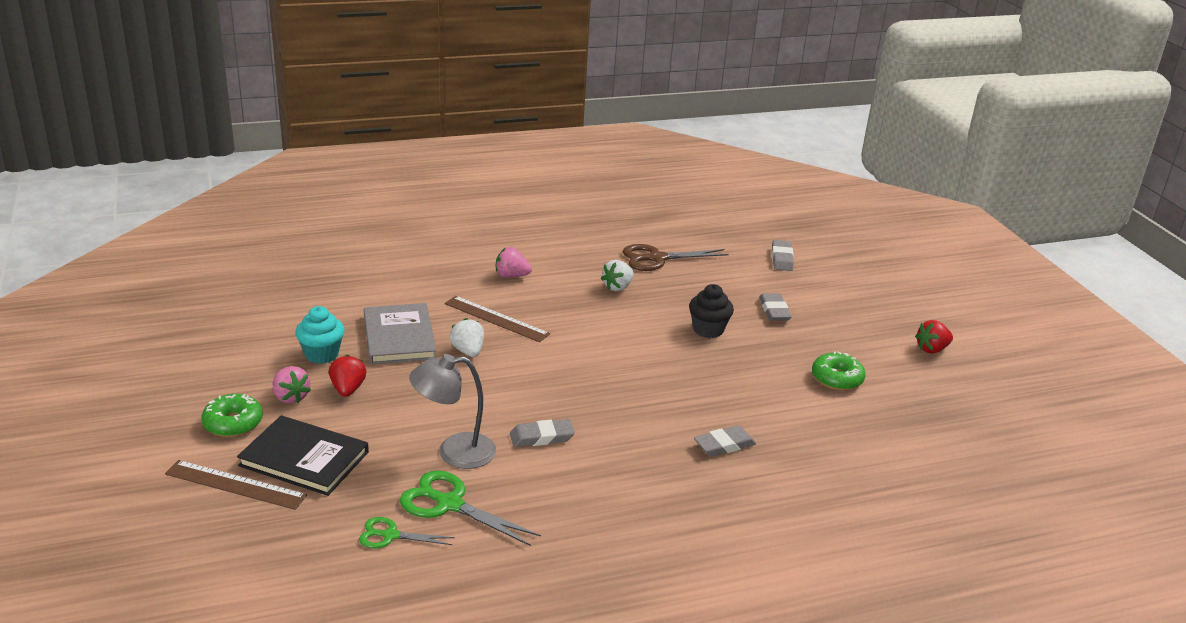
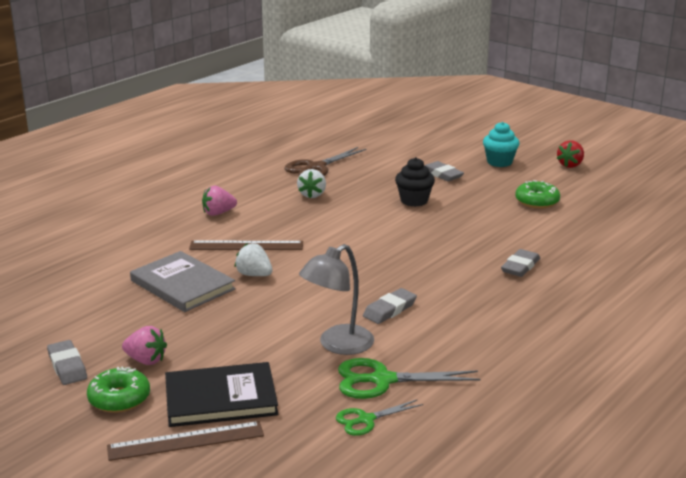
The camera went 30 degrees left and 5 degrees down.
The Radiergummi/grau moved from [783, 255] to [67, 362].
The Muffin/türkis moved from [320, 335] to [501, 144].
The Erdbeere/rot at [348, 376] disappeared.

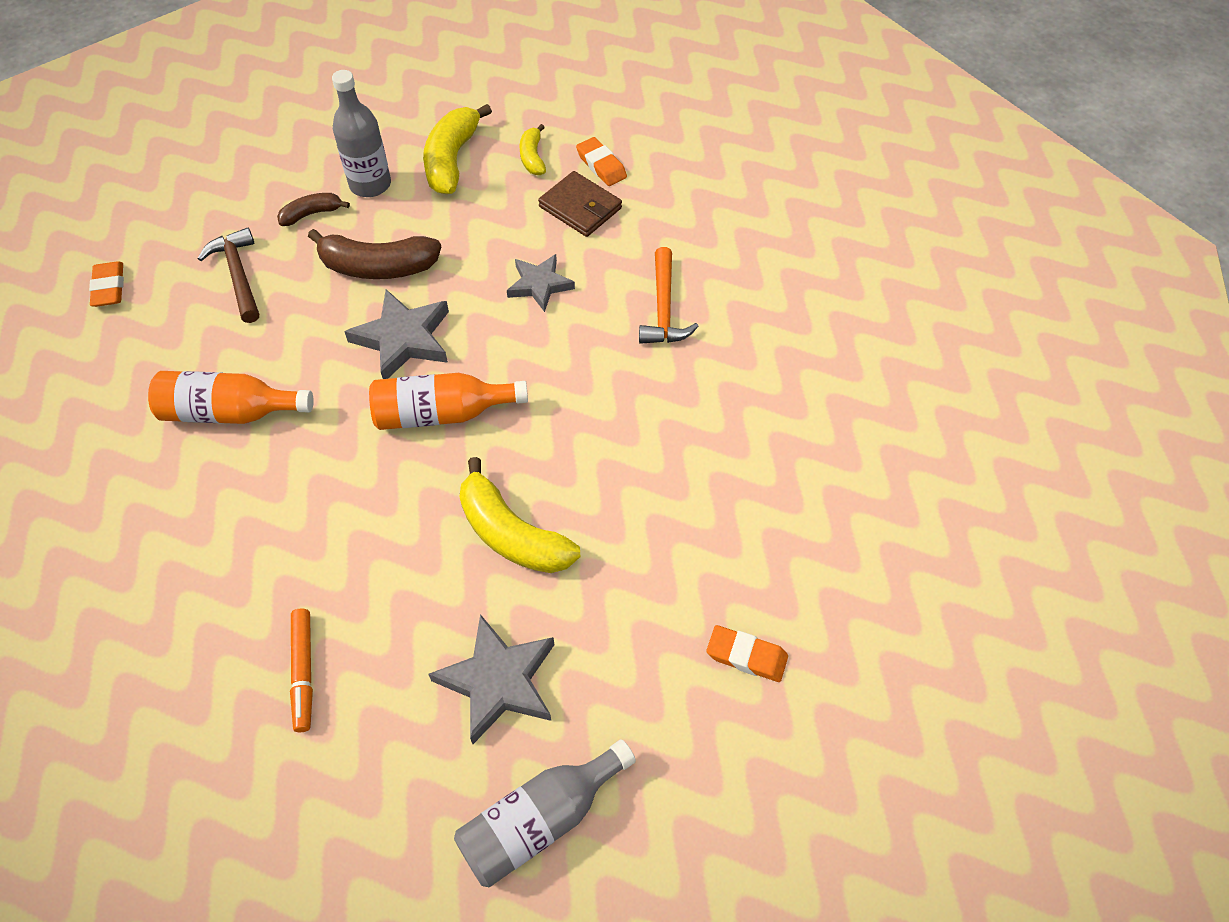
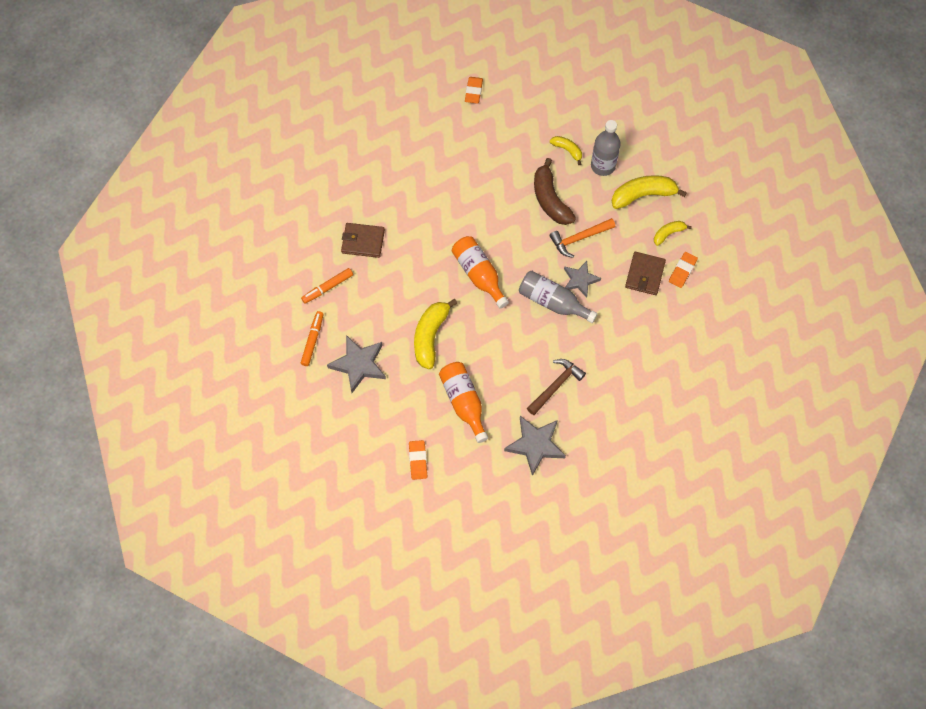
The camera went 65 degrees right and 10 degrees up.
The Banane/braun at [313, 209] became the Banane/gelb at [566, 150].
The Hammer/braun moved from [228, 275] to [556, 387].
The Hammer/orange moved from [669, 295] to [582, 238].
The Radiergummi/orange at [106, 284] turned 45 degrees counterclockwise.
The Stern/grau moved from [396, 334] to [535, 446].
The Flasche/orange moved from [231, 397] to [463, 402].
The Flasche/grau moved from [545, 813] to [558, 297].
The Geldbörse/braun at [363, 240] appeared.
The Filzstift/orange at [312, 338] appeared.

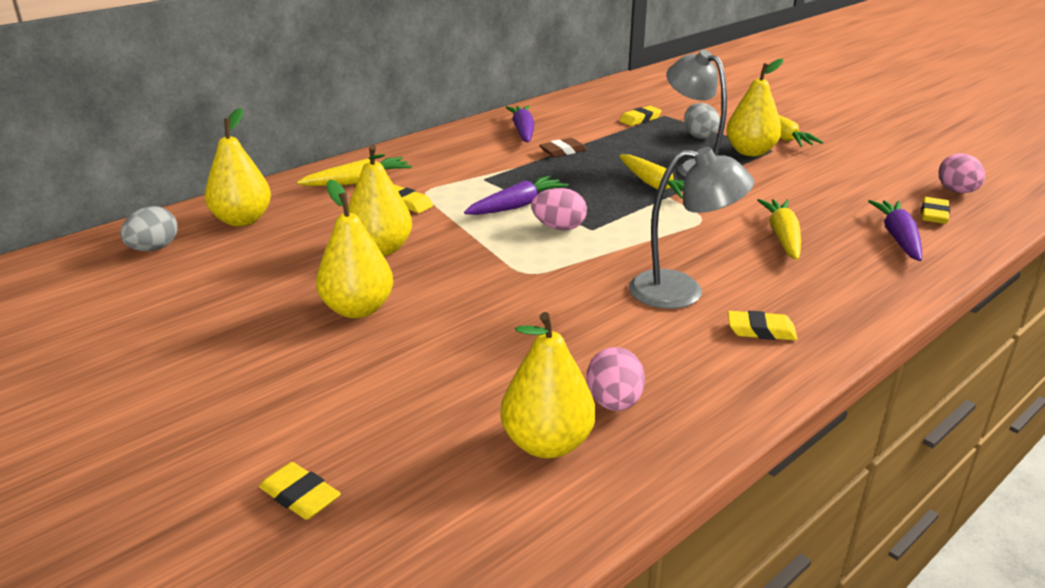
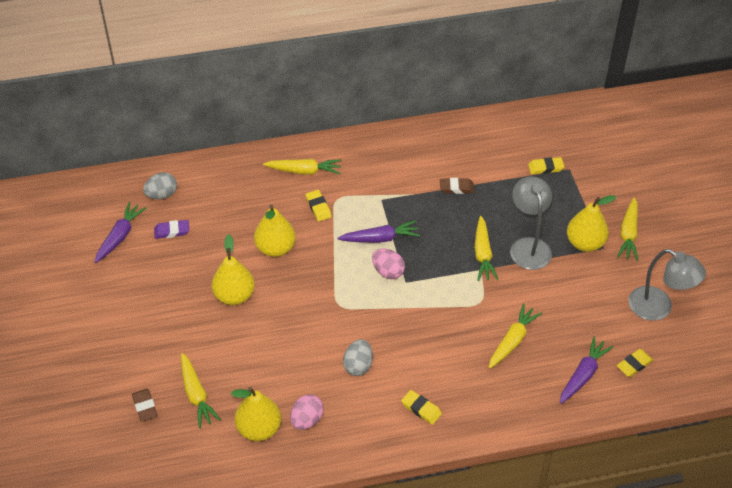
The camera went 30 degrees right and 20 degrees up.
The Ei/grau moved from [702, 121] to [358, 357].
The Karotte/lila moved from [519, 123] to [121, 232].
The Birne/gelb at [238, 167] disappeared.
The Lampe/grau moved from [691, 228] to [667, 285].
The Ei/rosa at [962, 173] disappeared.
The Radiergummi/gelb at [300, 491] became the Radiergummi/braun at [145, 405].
The Radiergummi/lila at [171, 229] appeared.
The Karotte/gelb at [201, 390] appeared.

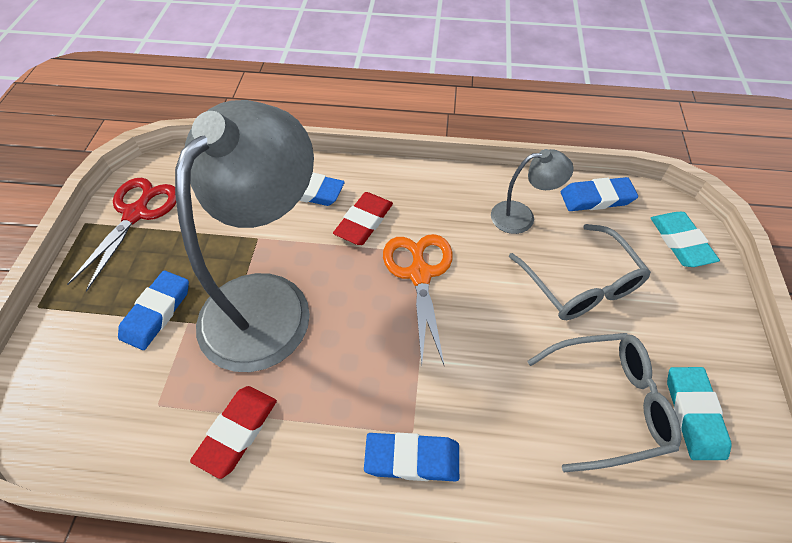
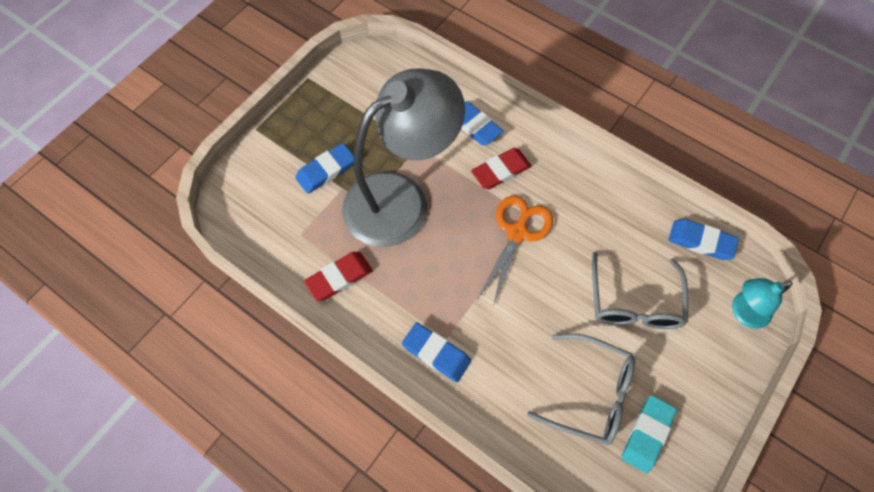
The camera went 30 degrees right and 10 degrees up.
The Lampe/grau at [532, 191] disappeared.
The Schere/rot at [121, 234] disappeared.
The Radiergummi/türkis at [685, 239] was replaced by the Lampe/türkis at [762, 303].

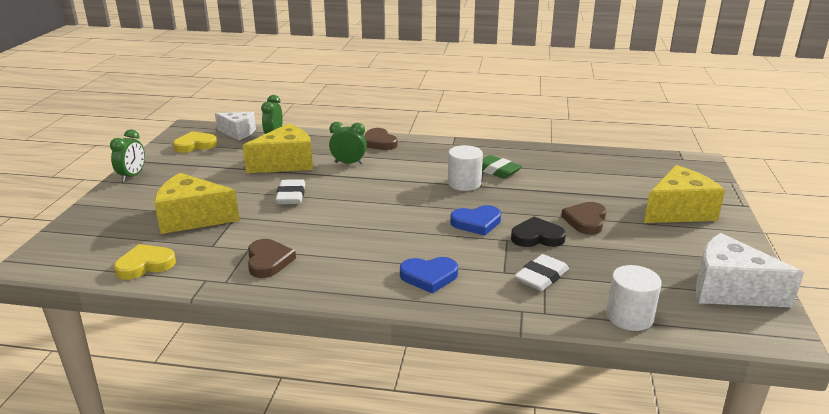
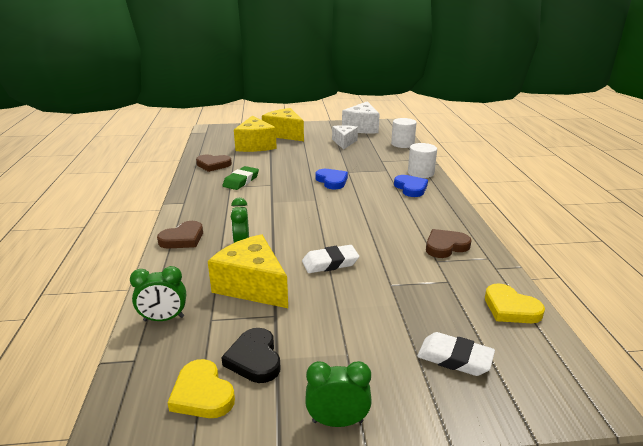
The camera went 105 degrees left and 0 degrees up.
The Käse/weiß moved from [235, 126] to [345, 137].
The Vollzylinder/weiß moved from [465, 168] to [422, 160].
The Käse/gelb moved from [197, 203] to [255, 133].
The Herz/braun moved from [583, 218] to [214, 163].
The Herz/schwarz moved from [538, 232] to [250, 355].
The Radiergummi/weiß moved from [541, 272] to [456, 354].

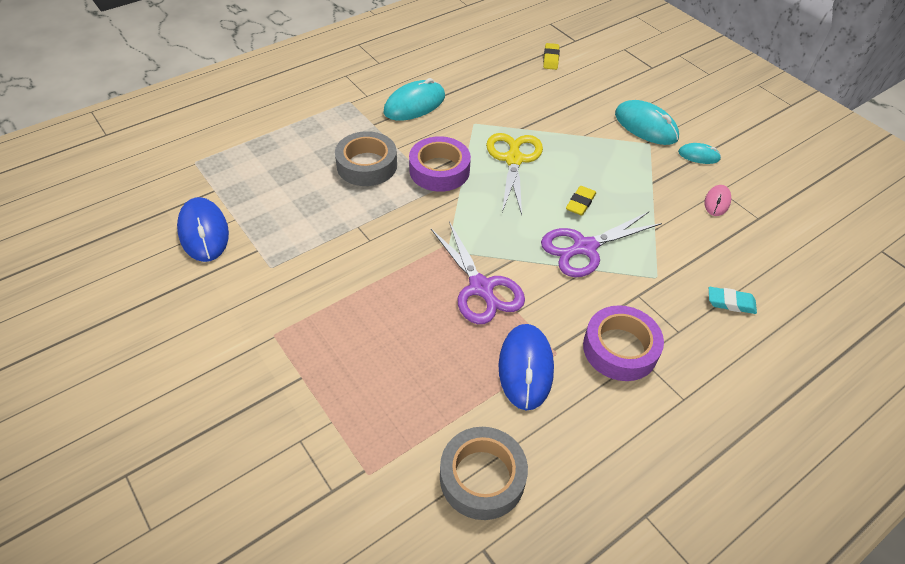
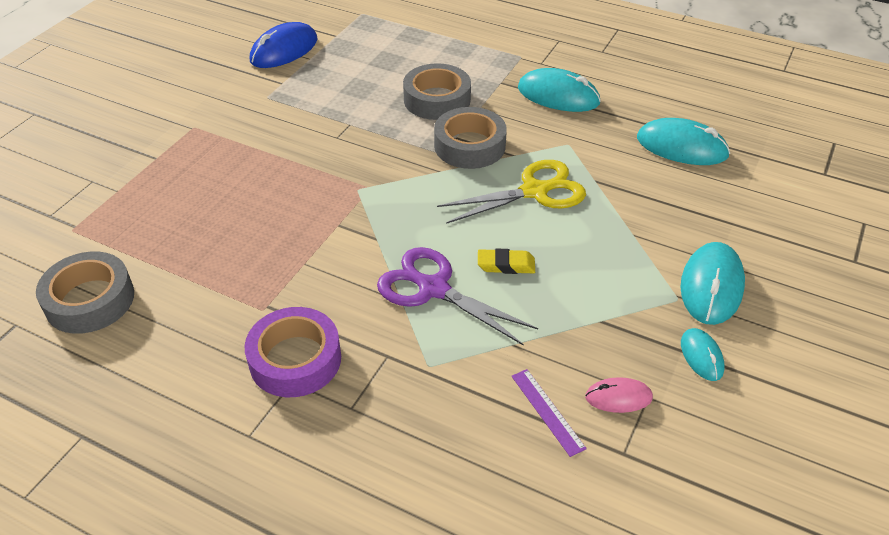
The camera went 65 degrees right and 5 degrees down.
The Radiergummi/gelb at [551, 56] disappeared.
The Klebeband/lila at [440, 164] became the Klebeband/grau at [470, 138].
The Schere/lila at [478, 272] disappeared.
The Radiergummi/türkis at [733, 300] disappeared.
The Computermaus/blau at [526, 367] disappeared.
The Computermaus/türkis at [683, 141] appeared.
The Lineal/lila at [549, 413] appeared.

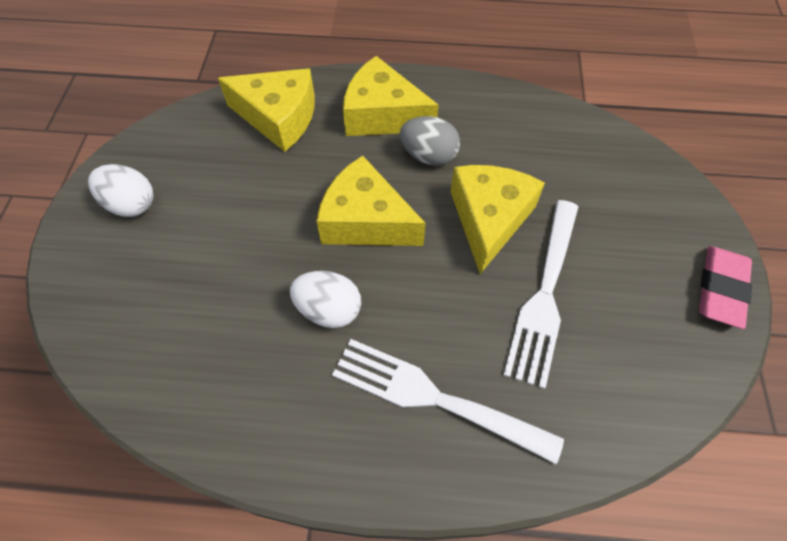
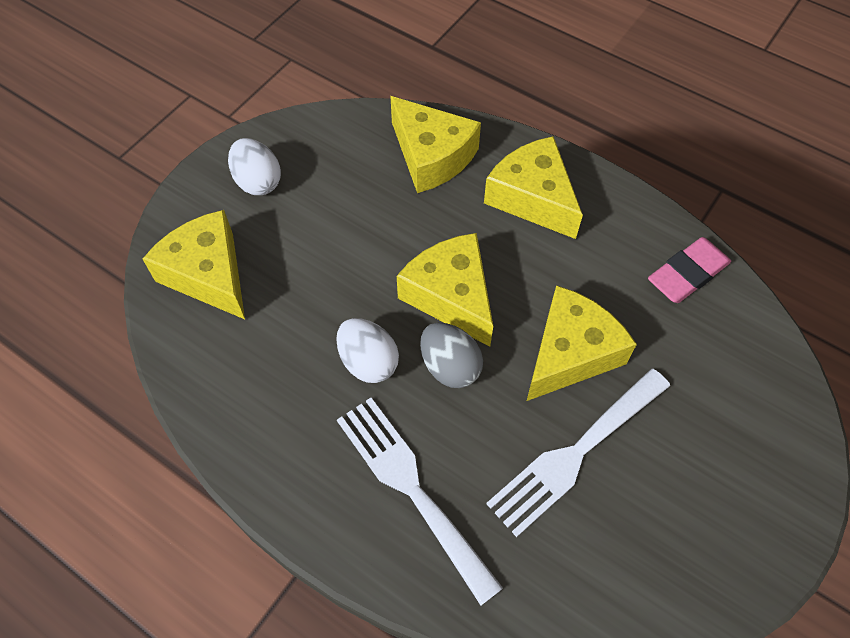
The camera went 30 degrees right and 0 degrees up.
The Ei/grau moved from [430, 141] to [451, 355].
The Radiergummi/rosa moved from [725, 287] to [689, 270].
The Käse/gelb at [194, 264] appeared.

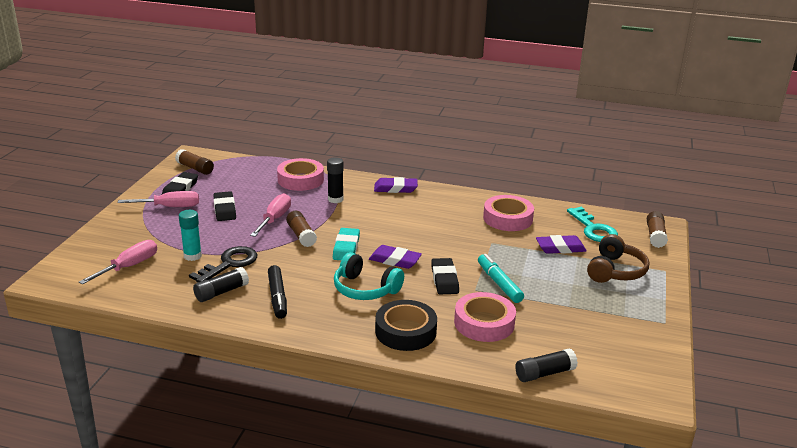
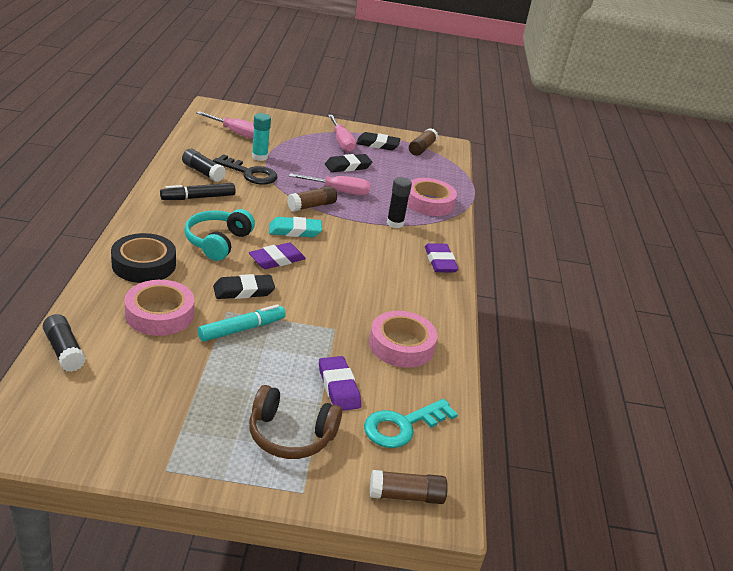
The camera went 75 degrees right and 5 degrees up.
The Radiergummi/lila at [395, 257] turned 45 degrees clockwise.

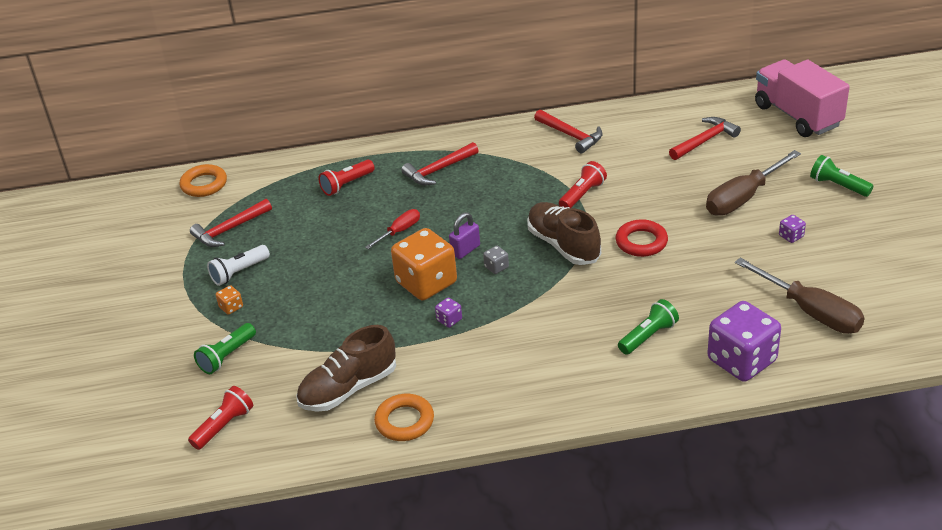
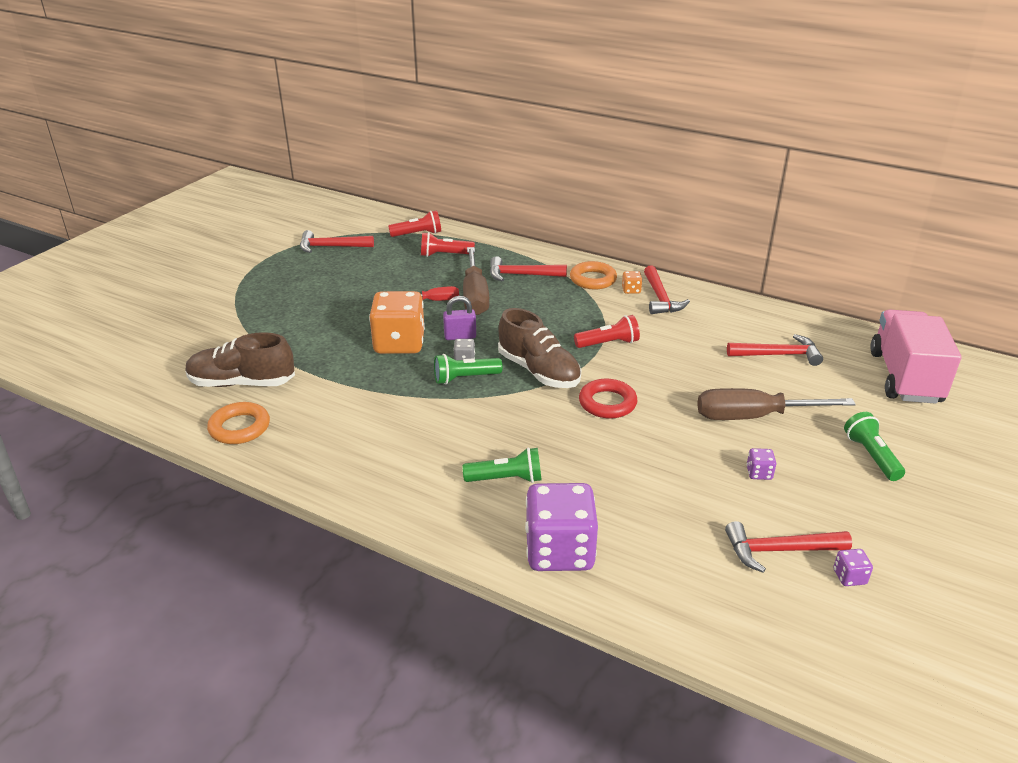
The camera went 35 degrees right and 5 degrees down.
The Ring/orange moved from [203, 180] to [593, 275].
The Schuh/braun at [564, 233] turned 135 degrees clockwise.
The Taschenlampe/weiß at [238, 265] disappeared.
The Schraubenzieher/braun moved from [800, 296] to [476, 281].
The Spielwürfel/orange moved from [229, 300] to [632, 282].
The Spielwürfel/lila moved from [448, 312] to [853, 567].
The Taschenlampe/grün moved from [225, 348] to [468, 369].
The Taschenlampe/rot moved from [220, 418] to [414, 223].
The Hammer/rot at [788, 547] appeared.

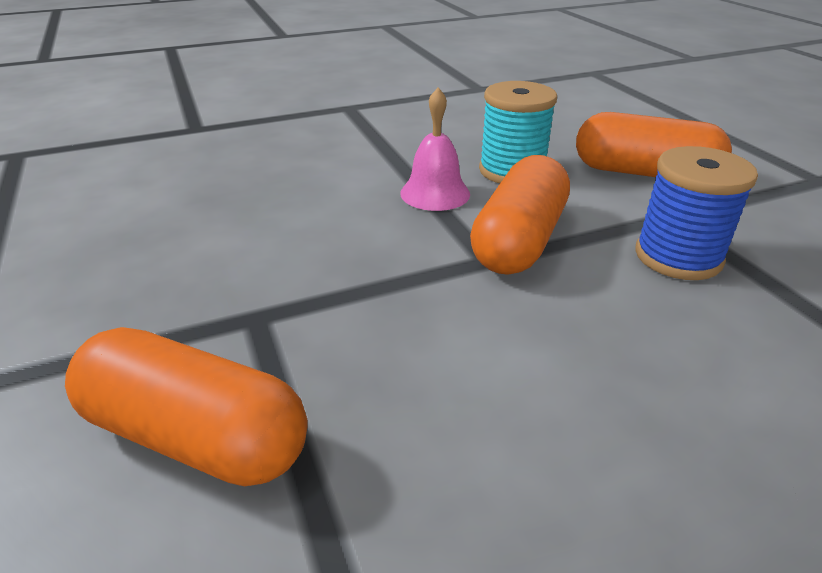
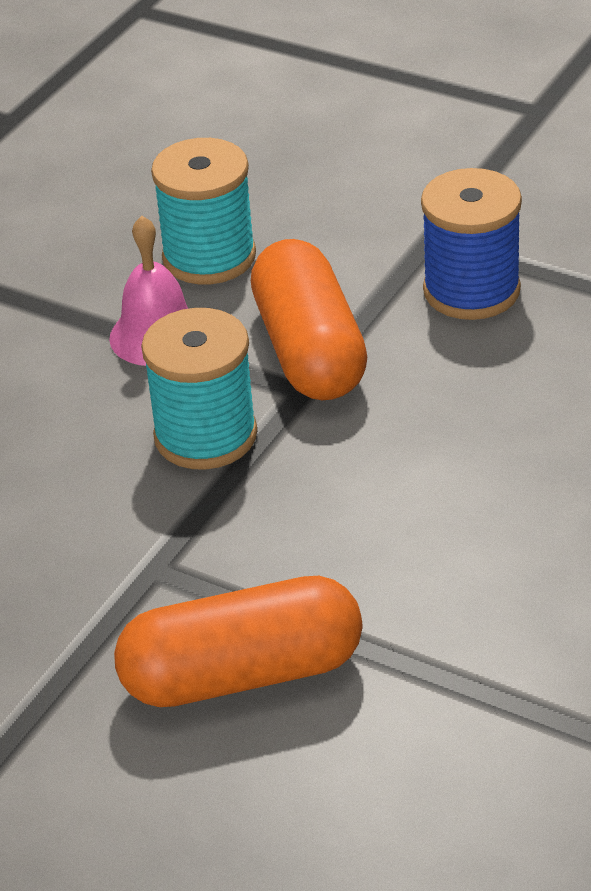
The camera went 35 degrees left and 5 degrees up.
The Kapsel/orange at [654, 144] disappeared.
The Garnrolle/türkis at [199, 389] appeared.

